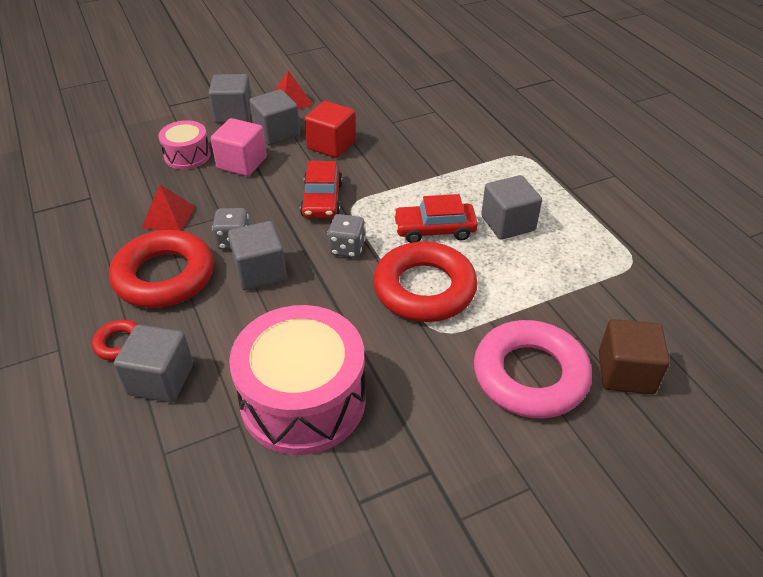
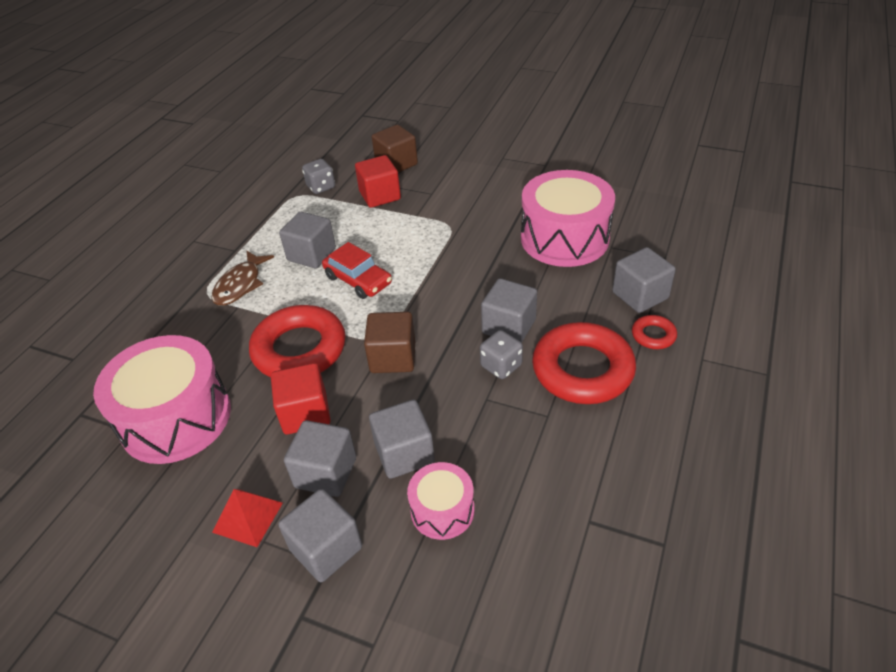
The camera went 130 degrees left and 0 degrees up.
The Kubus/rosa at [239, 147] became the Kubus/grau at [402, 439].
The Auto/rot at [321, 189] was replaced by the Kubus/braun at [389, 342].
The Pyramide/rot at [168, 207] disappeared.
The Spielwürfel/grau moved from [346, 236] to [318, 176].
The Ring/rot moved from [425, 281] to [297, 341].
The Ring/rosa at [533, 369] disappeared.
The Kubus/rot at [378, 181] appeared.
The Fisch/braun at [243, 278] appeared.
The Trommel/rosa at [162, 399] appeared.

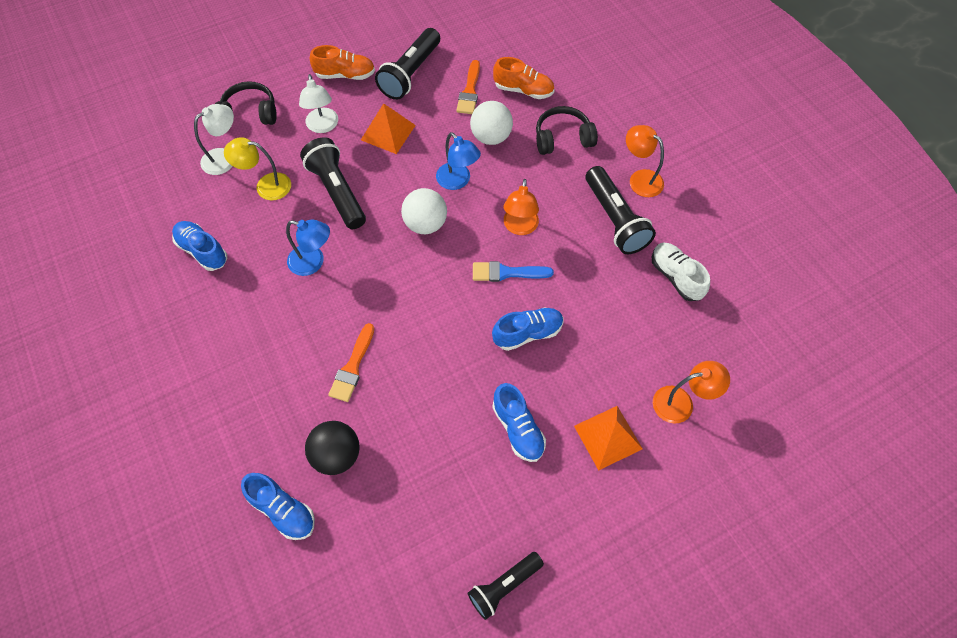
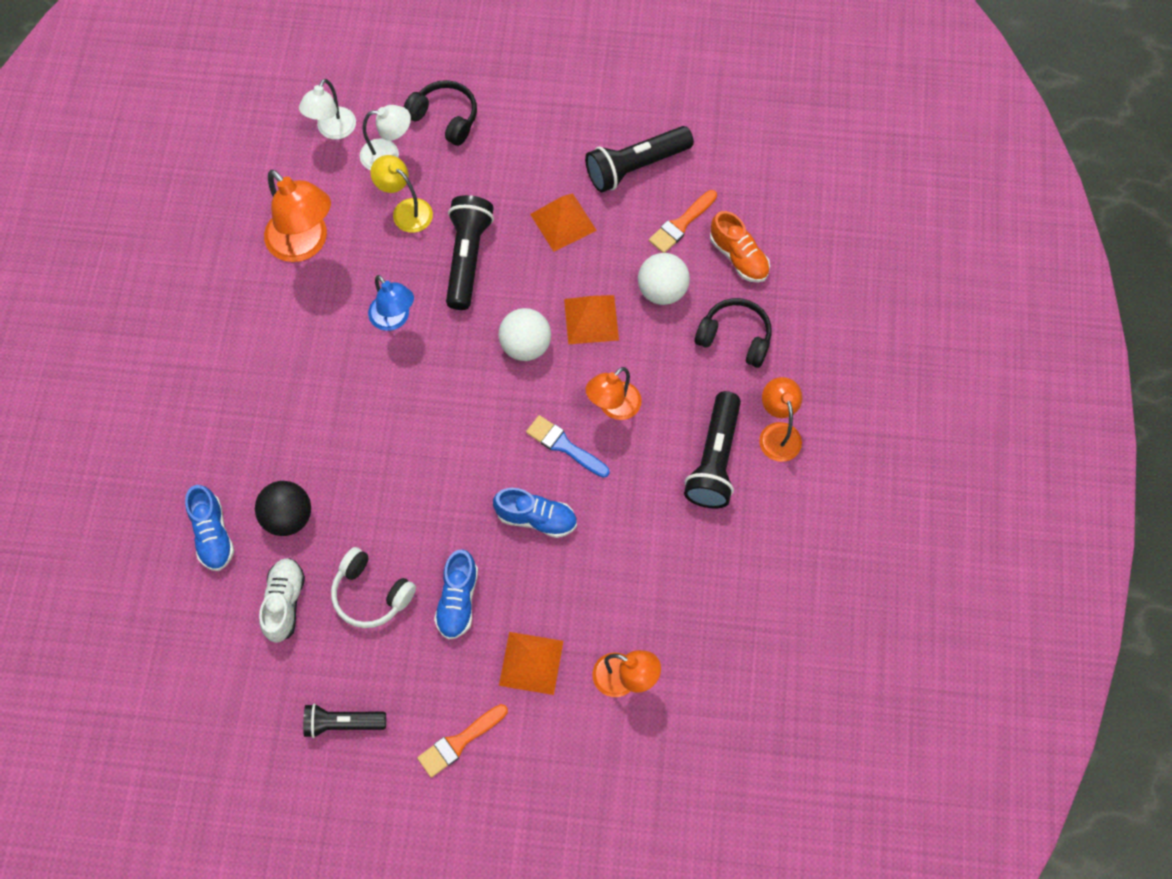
The camera went 35 degrees right and 5 degrees up.
The Schuh/orange at [342, 62] disappeared.
The Lampe/weiß moved from [318, 103] to [327, 109].
The Lampe/blau at [458, 161] was replaced by the Pyramide/orange at [591, 319].
The Schuh/blau at [199, 246] was replaced by the Lampe/orange at [297, 215].
The Schuh/weiß moved from [681, 271] to [282, 600].
The Pinsel/orange moved from [351, 362] to [462, 741].
The Kopfhörer/weiß at [373, 587] appeared.

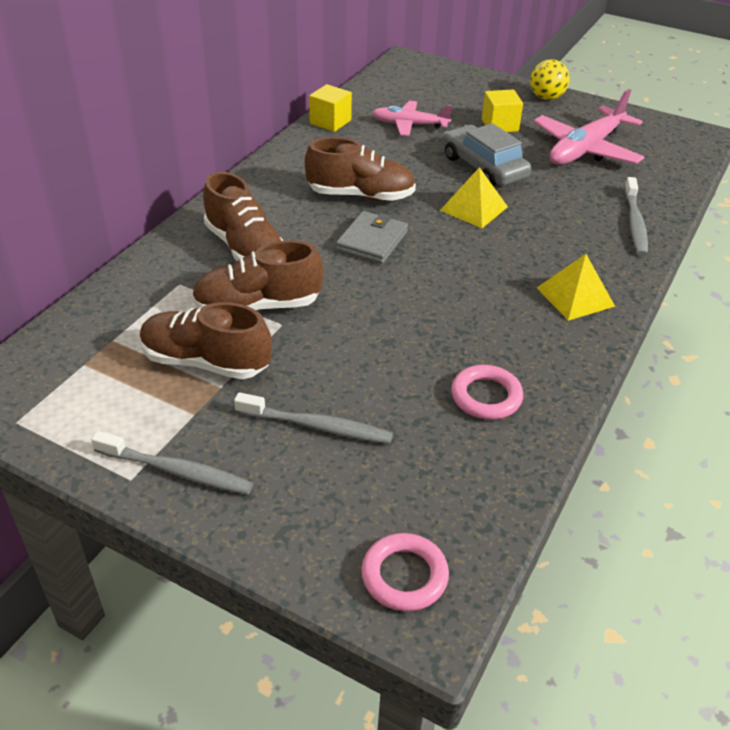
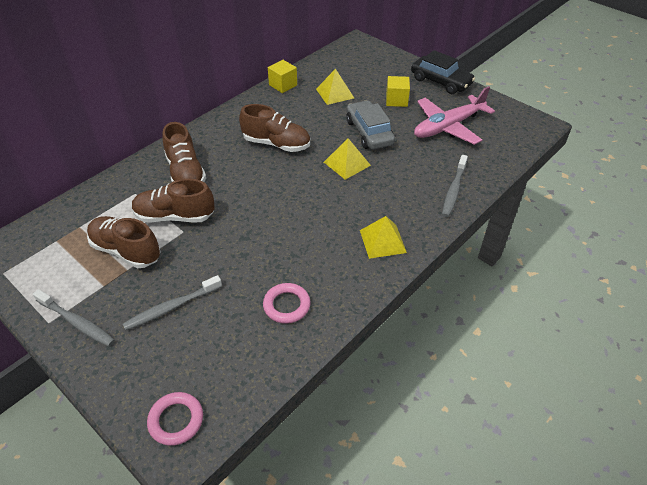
The camera went 15 degrees right and 5 degrees up.
The Ball/gelb at [550, 79] was replaced by the Auto/schwarz at [443, 72].
The Flugzeug/rosa at [412, 118] was replaced by the Pyramide/gelb at [335, 87].
The Geldbörse/grau at [372, 237] disappeared.
The Zahnbürste/grau at [313, 418] turned 120 degrees clockwise.

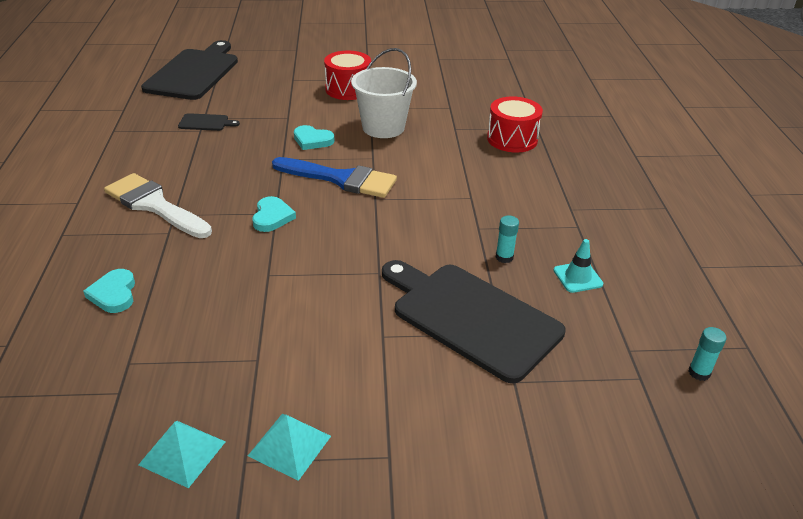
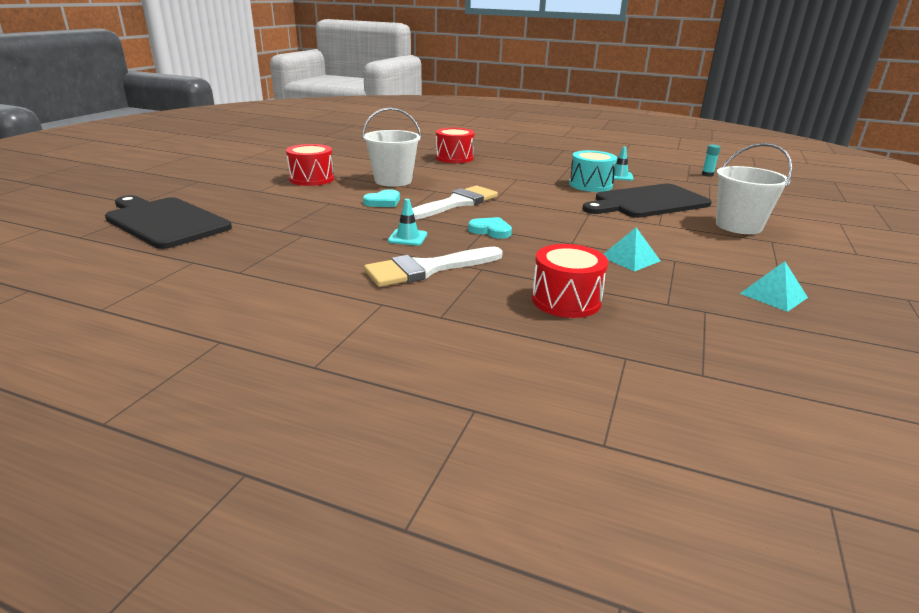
The camera went 65 degrees left and 10 degrees down.
The Schneidebrett/schwarz at [209, 122] disappeared.
The Pinsel/blau at [334, 177] became the Pinsel/weiß at [455, 203].
The Klebestift/türkis at [507, 239] was replaced by the Trommel/türkis at [593, 171].
The Herz/türkis at [109, 291] was replaced by the Trommel/rot at [570, 281].
The Pyramide/türkis moved from [289, 447] to [632, 249].
The Eimer/weiß at [754, 188] appeared.
The Leitkegel/türkis at [407, 222] appeared.

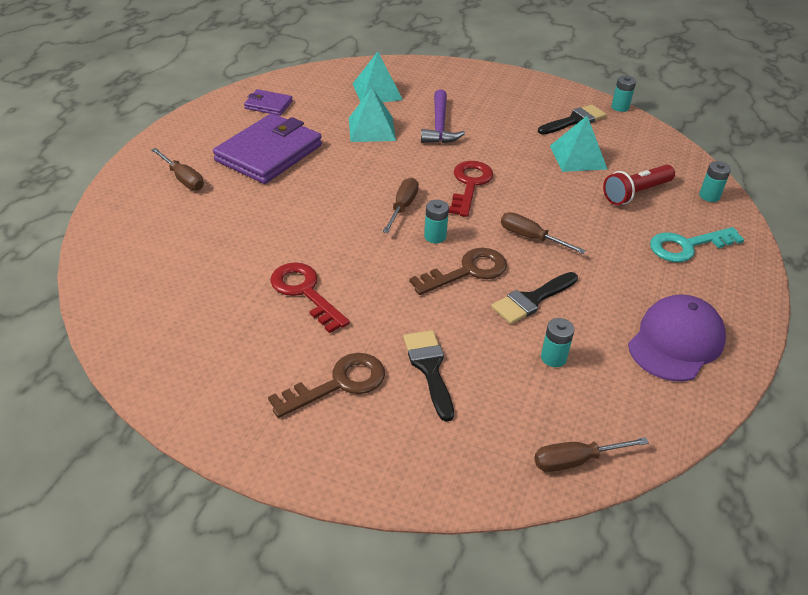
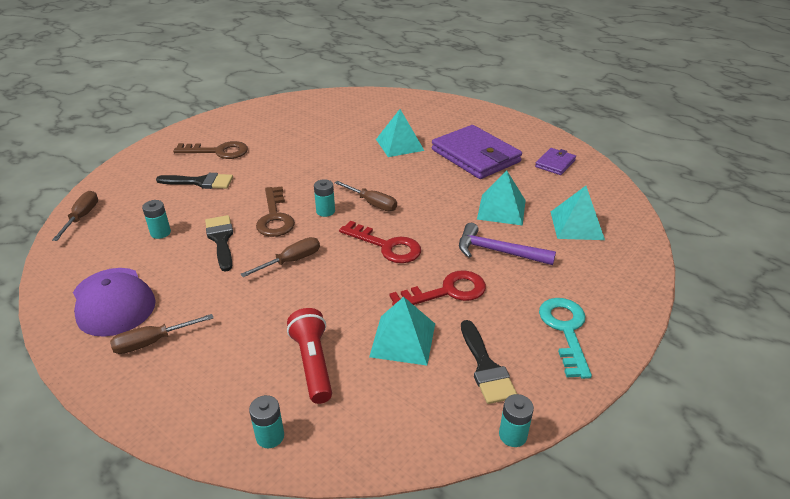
The camera went 110 degrees right and 5 degrees down.
The Schraubenzieher/braun moved from [177, 169] to [162, 334].
The Schlüssel/türkis moved from [697, 244] to [565, 338].
The Schlüssel/rot moved from [310, 297] to [438, 287].
The Schlüssel/braun at [326, 385] turned 75 degrees counterclockwise.
The Pyramide/türkis at [400, 133] appeared.

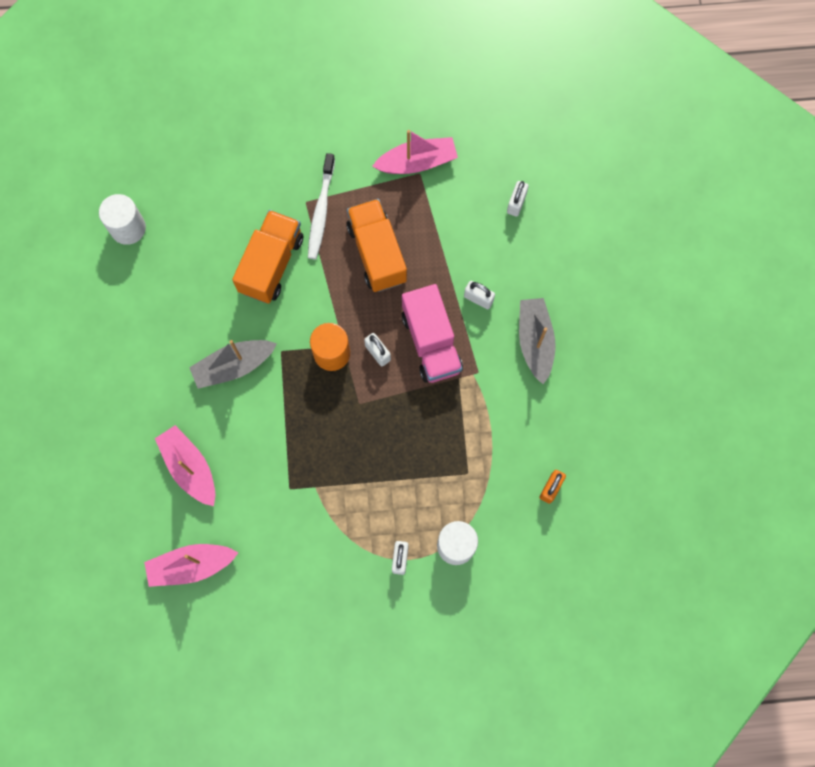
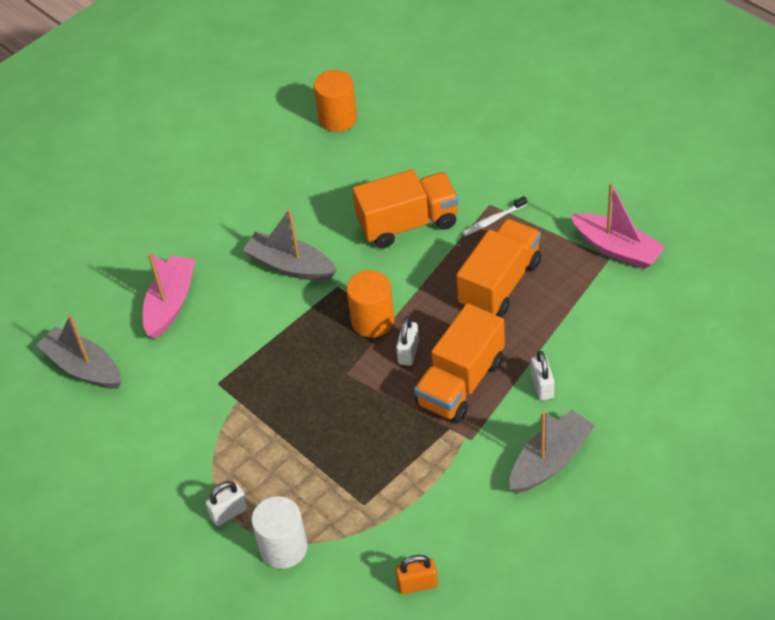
The camera went 55 degrees right and 25 degrees down.
The Zahnbürste/weiß at [321, 206] changed to 0.59 times the size.
The Vorhängeschloss/weiß at [518, 199] disappeared.
The Vollzylinder/weiß at [122, 219] became the Vollzylinder/orange at [335, 101].
The Lastwagen/rosa at [432, 333] became the Lastwagen/orange at [459, 363].
The Boot/rosa at [191, 565] became the Boot/grau at [78, 352].

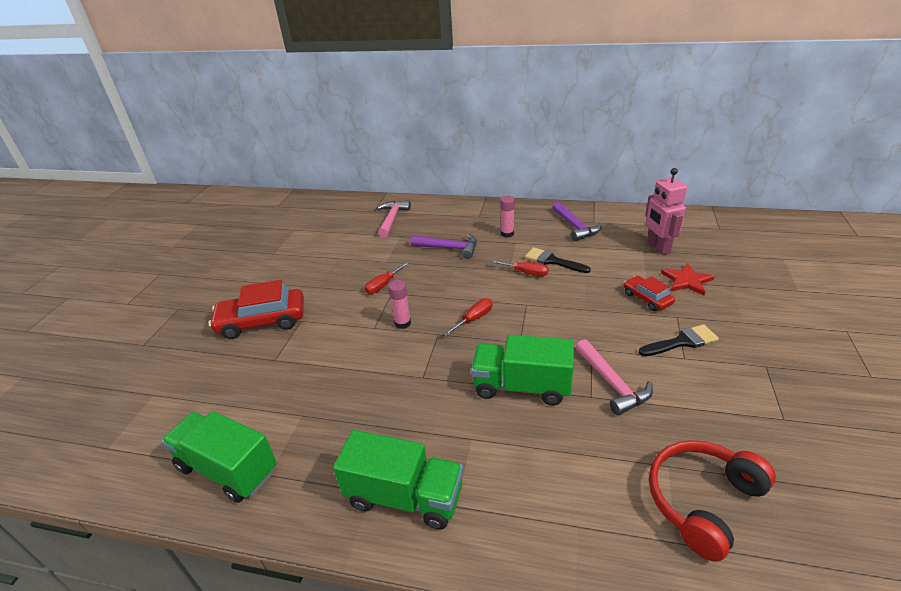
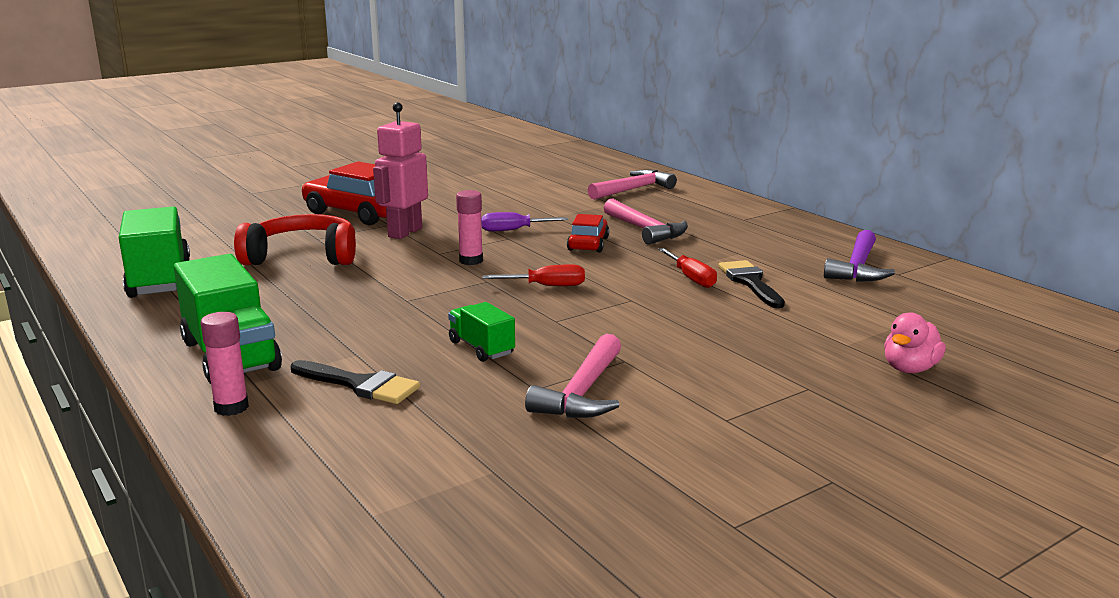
The camera went 40 degrees right and 15 degrees down.
The Roboter/rosa moved from [666, 211] to [400, 170].
The Klebestift/rosa moved from [507, 217] to [225, 364].
The Hammer/lila at [444, 246] became the Hammer/rosa at [646, 222].
The Schraubenzieher/rot at [387, 278] became the Schraubenzieher/lila at [525, 221].
The Stern/rot at [688, 279] was replaced by the Ente/rosa at [915, 342].
The Auto/rot moved from [649, 293] to [588, 233].
The Pinsel/schwarz moved from [679, 340] to [355, 382].
The Lastwagen/grün at [522, 370] changed to 0.53 times the size.
The Kopfhörer/rot moved from [712, 501] to [295, 239].

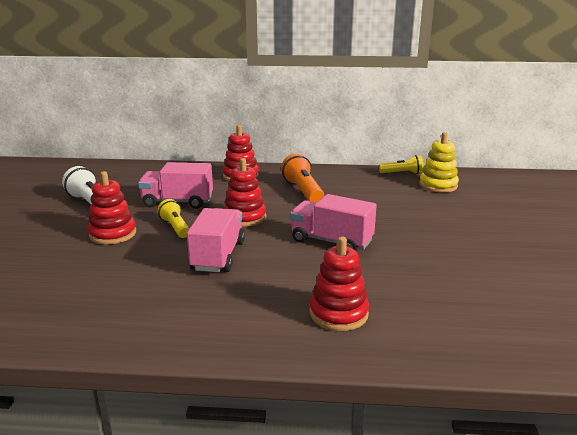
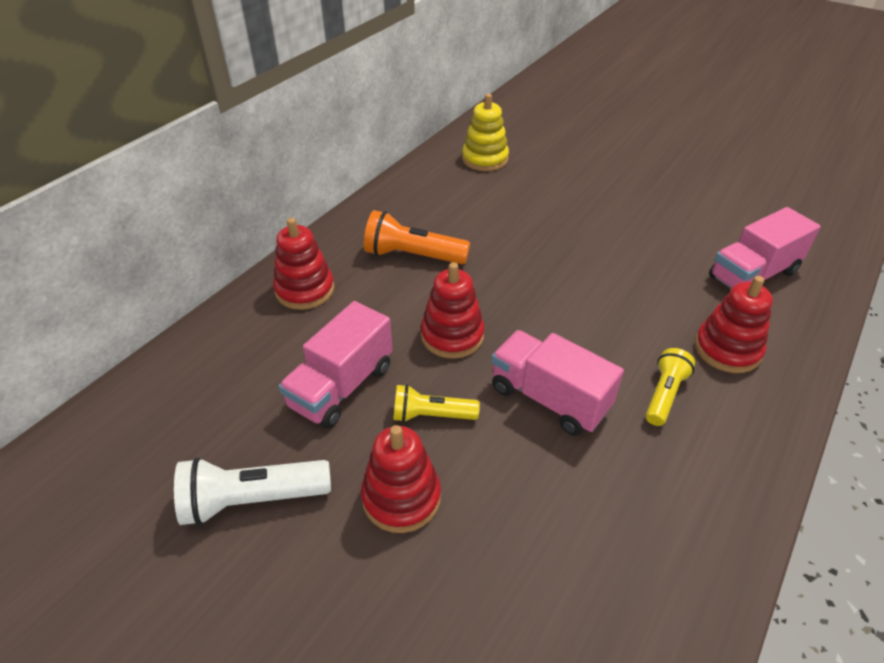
The camera went 60 degrees left and 20 degrees up.
The Taschenlampe/gelb moved from [401, 164] to [670, 387].
The Lastwagen/rosa moved from [333, 223] to [765, 248].

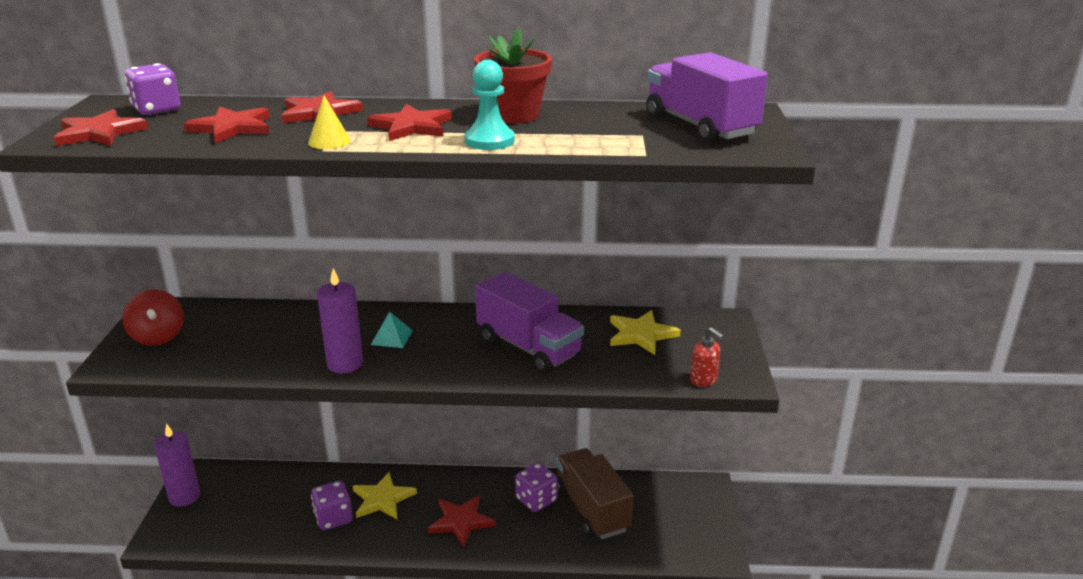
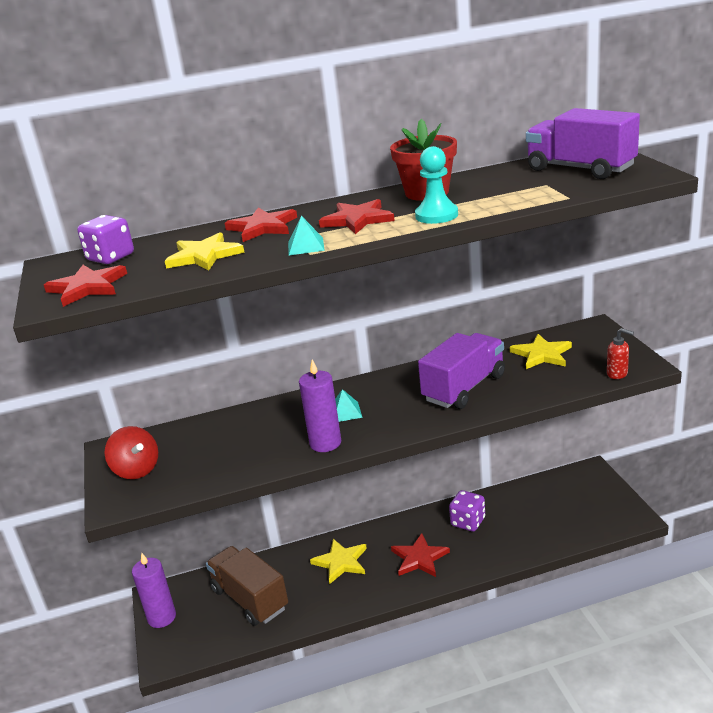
The camera went 15 degrees left and 0 degrees up.
The Kegel/gelb at [329, 122] was replaced by the Pyramide/türkis at [306, 235].
The Stern/rot at [227, 125] became the Stern/gelb at [205, 251].
The Lastwagen/lila at [529, 322] turned 75 degrees counterclockwise.
The Lastwagen/braun moved from [595, 493] to [247, 586].
The Spielwürfel/lila at [332, 505] disappeared.

